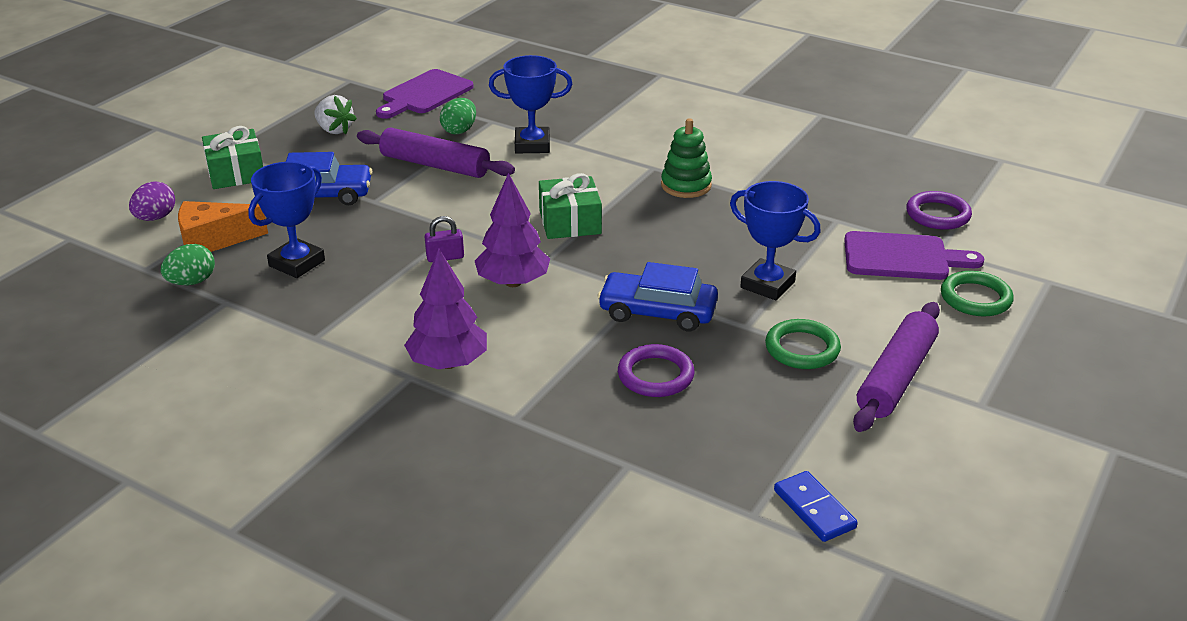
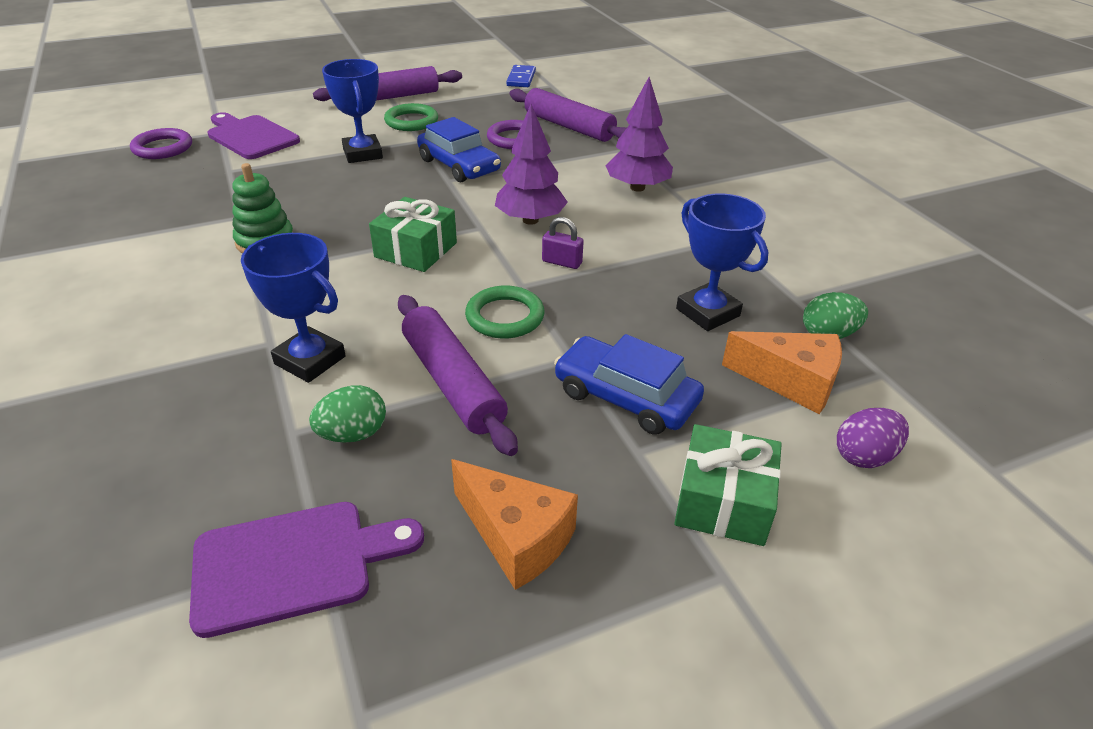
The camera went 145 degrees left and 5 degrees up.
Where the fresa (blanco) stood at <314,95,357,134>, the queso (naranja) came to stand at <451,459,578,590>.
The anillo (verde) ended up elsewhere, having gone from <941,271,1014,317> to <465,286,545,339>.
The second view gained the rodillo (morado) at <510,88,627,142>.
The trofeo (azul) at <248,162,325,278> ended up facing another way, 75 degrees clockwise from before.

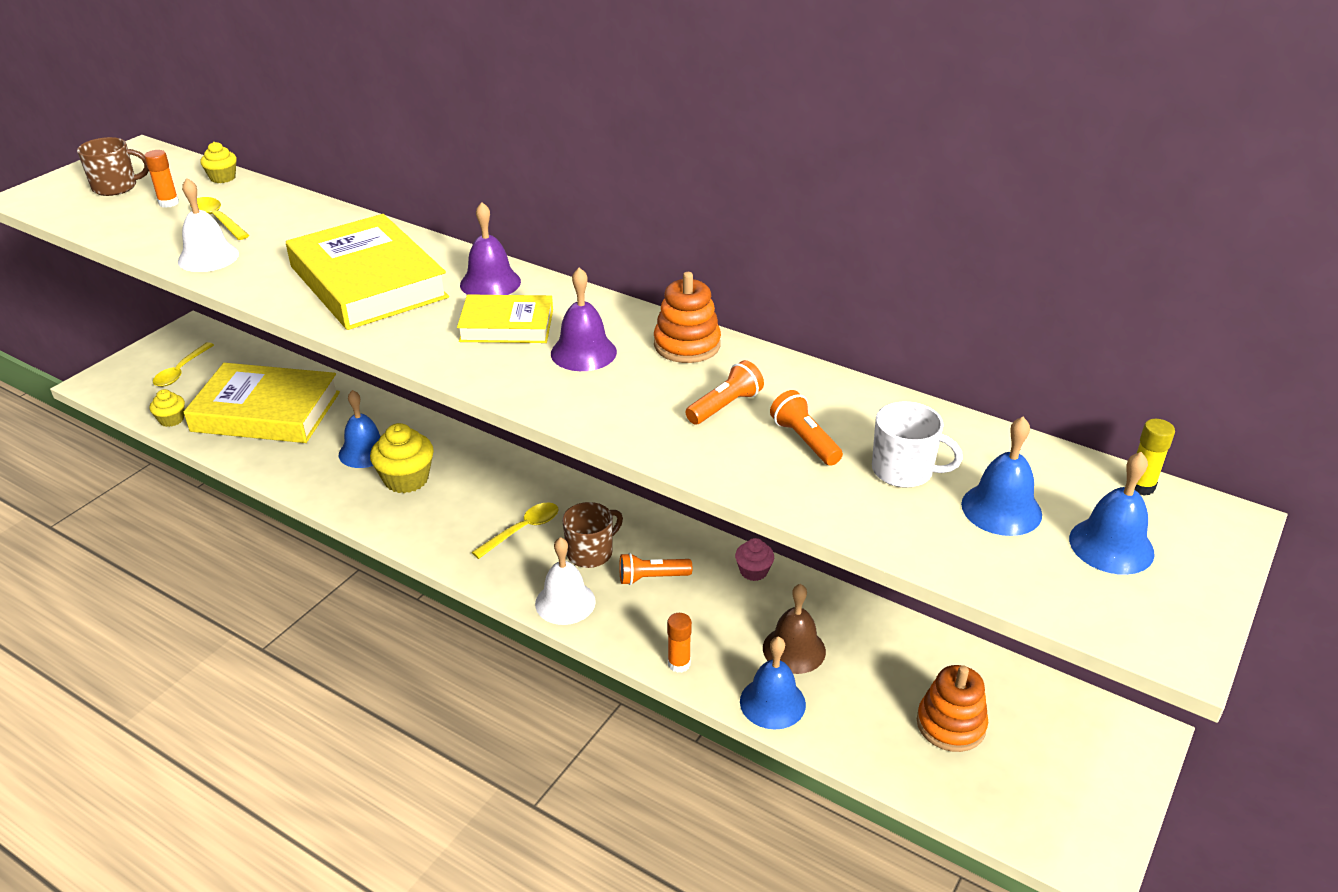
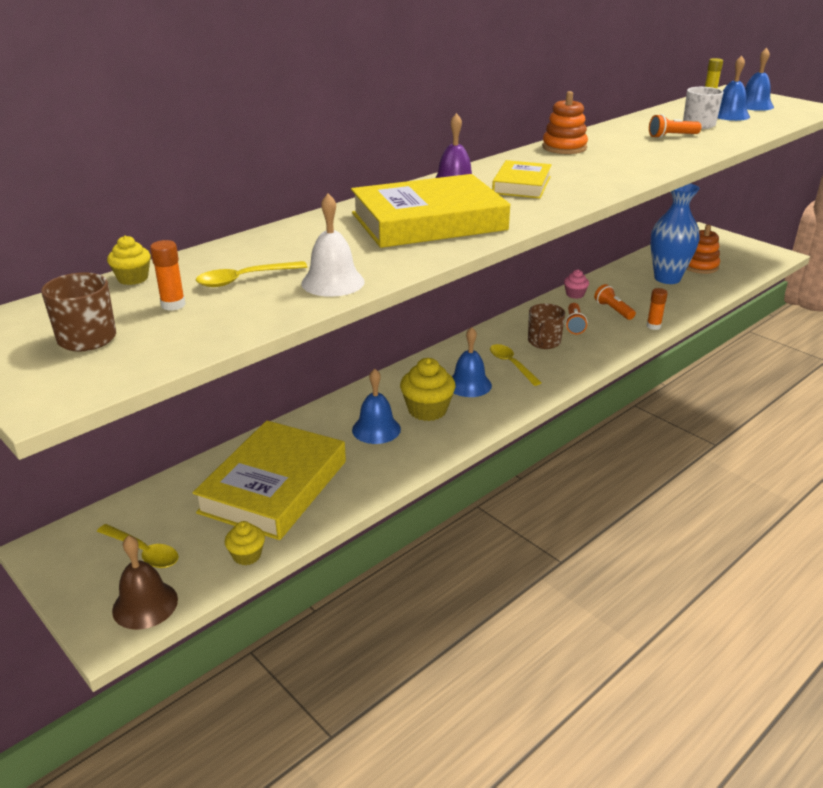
The camera went 75 degrees left and 5 degrees down.
The campana (marrón) ended up elsewhere, having gone from <763,584,826,674> to <112,535,178,630>.
The campana (azul) ended up elsewhere, having gone from <740,636,806,730> to <452,327,492,397>.
The taza (marrón) at <562,502,623,568> ended up facing another way, 135 degrees counterclockwise from before.
The lámpara de mano (naranja) ended up elsewhere, having gone from <685,360,764,425> to <594,284,636,320>.
The second view gained the florero (azul) at <650,183,700,284>.
The second view lost the campana (blanco) at <535,537,596,625>.
The second view lost the campana (morado) at <551,267,617,371>.

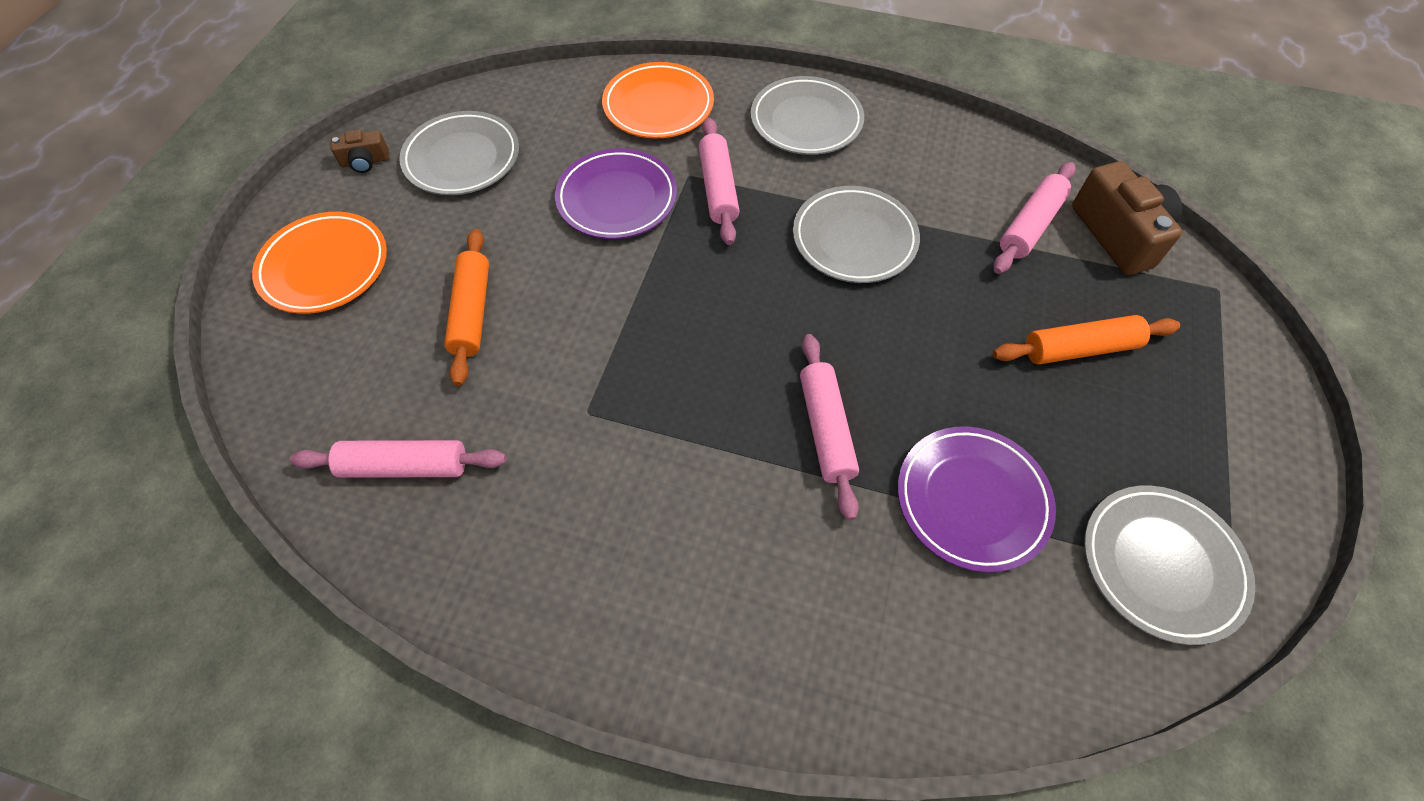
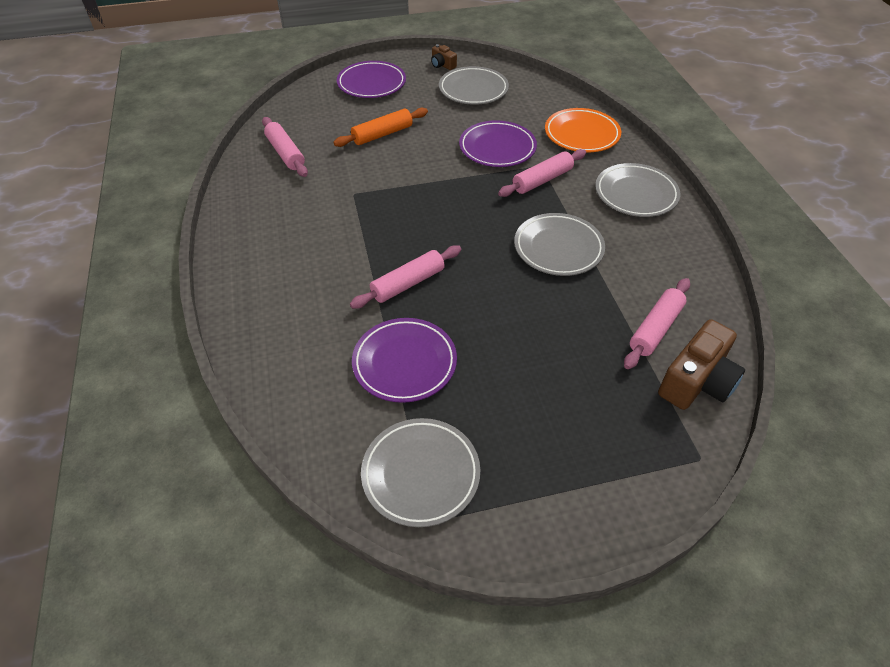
The camera went 60 degrees right and 10 degrees down.
What was the plato (naranja) at <252,212,387,314> turned into the plato (morado) at <337,61,406,98>.
The rodillo (rosa) at <993,162,1076,274> ended up facing another way, 60 degrees counterclockwise from before.
The second view lost the rodillo (naranja) at <993,315,1180,364>.

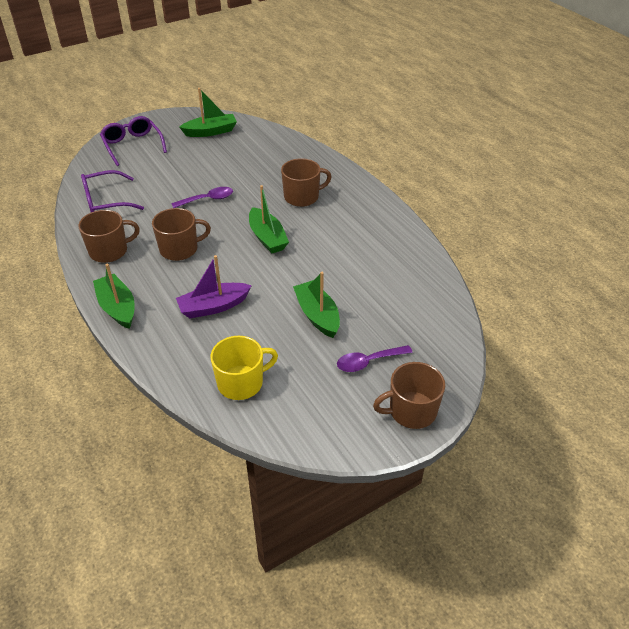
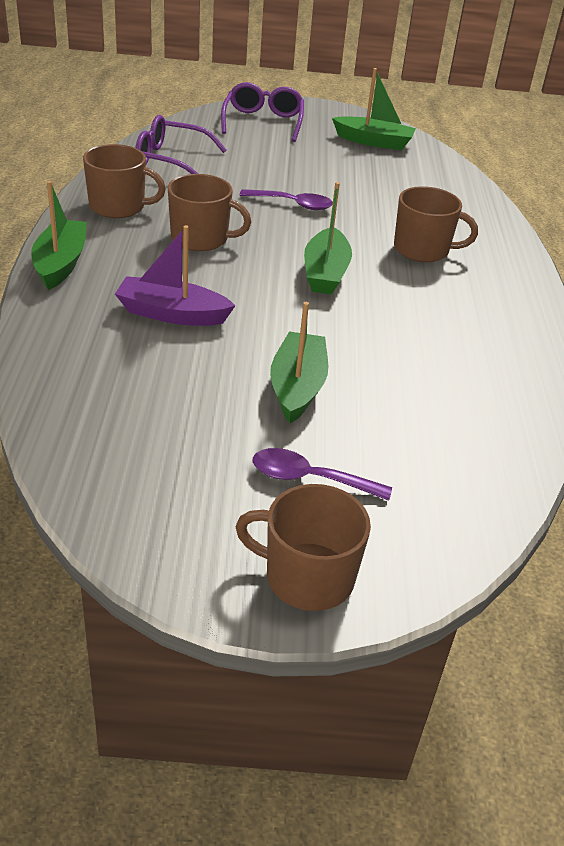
The camera went 30 degrees right and 5 degrees down.
The second view lost the taza (amarillo) at <210,336,278,400>.

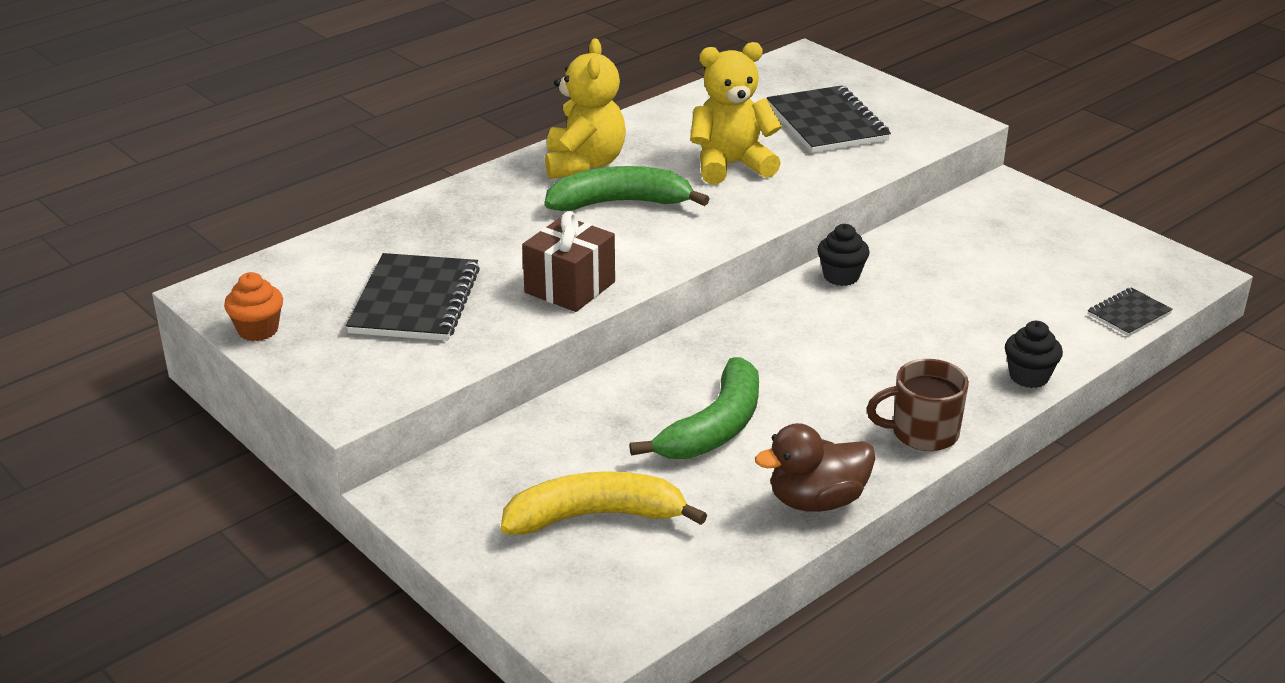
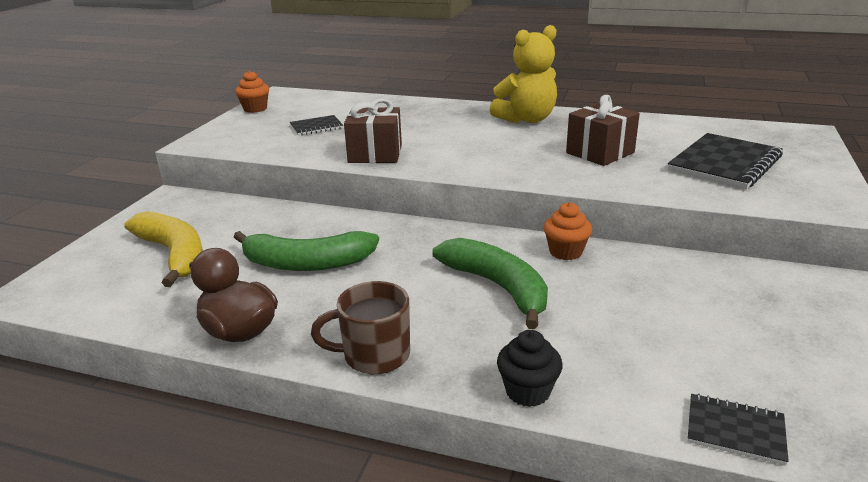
The camera went 60 degrees right and 5 degrees down.
The size of the cuaderno (negro) at <346,253,480,341> changed by a factor of 0.53.
The taza (marrón) at <866,359,969,451> ended up facing another way, 60 degrees counterclockwise from before.
The plátano (verde) ended up elsewhere, having gone from <545,166,710,211> to <433,238,548,329>.
What was the magdalena (negro) at <817,224,870,286> turned into the magdalena (naranja) at <544,202,592,260>.
Where the osito (amarillo) stood at <690,42,782,184>, the regalo (marrón) came to stand at <566,95,640,166>.

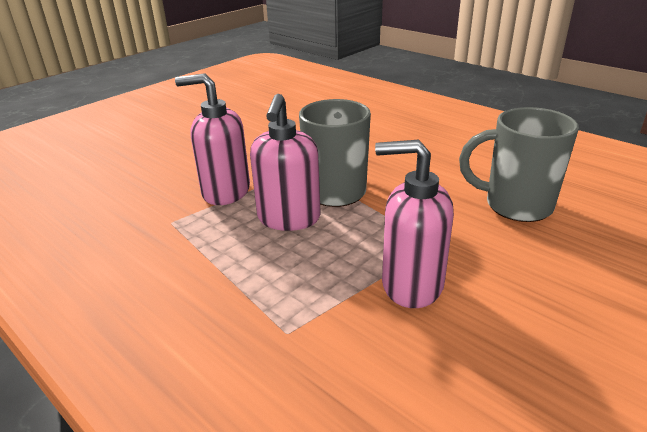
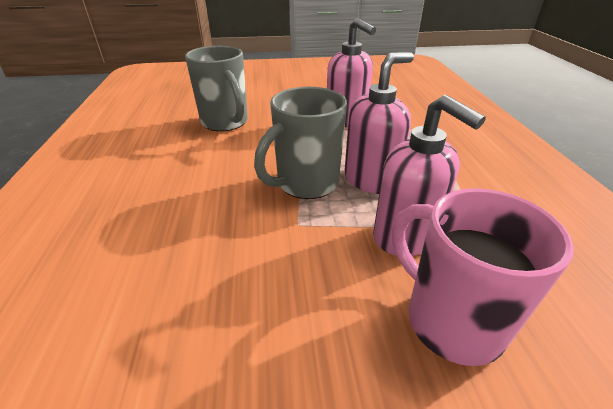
The camera went 140 degrees left and 5 degrees up.
The second view gained the taza (rosa) at <392,188,574,366>.

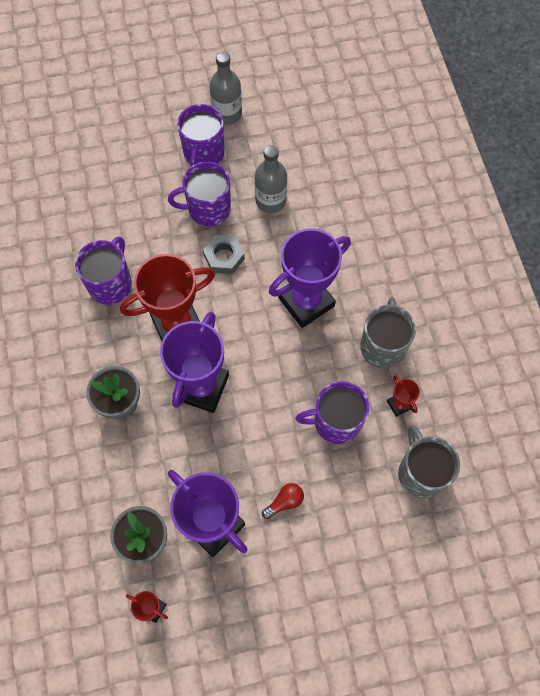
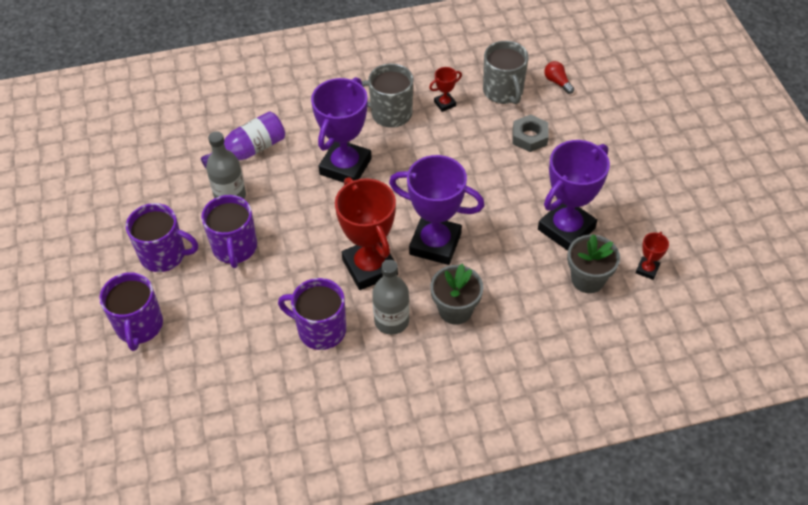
The camera went 90 degrees left and 15 degrees down.
The taza (morado) ended up elsewhere, having gone from <296,381,369,444> to <99,272,163,351>.
The second view gained the botella (morado) at <201,111,285,168>.
The trofeo (morado) at <269,229,351,328> ended up facing another way, 60 degrees clockwise from before.
The botella (gris) ended up elsewhere, having gone from <210,52,242,125> to <372,260,409,335>.
The taza (gris) at <398,425,460,498> ended up facing another way, 90 degrees counterclockwise from before.
The tuerca (gris) ended up elsewhere, having gone from <203,235,245,274> to <513,115,549,152>.
The bombilla (rojo) ended up elsewhere, having gone from <262,483,304,519> to <544,61,574,94>.

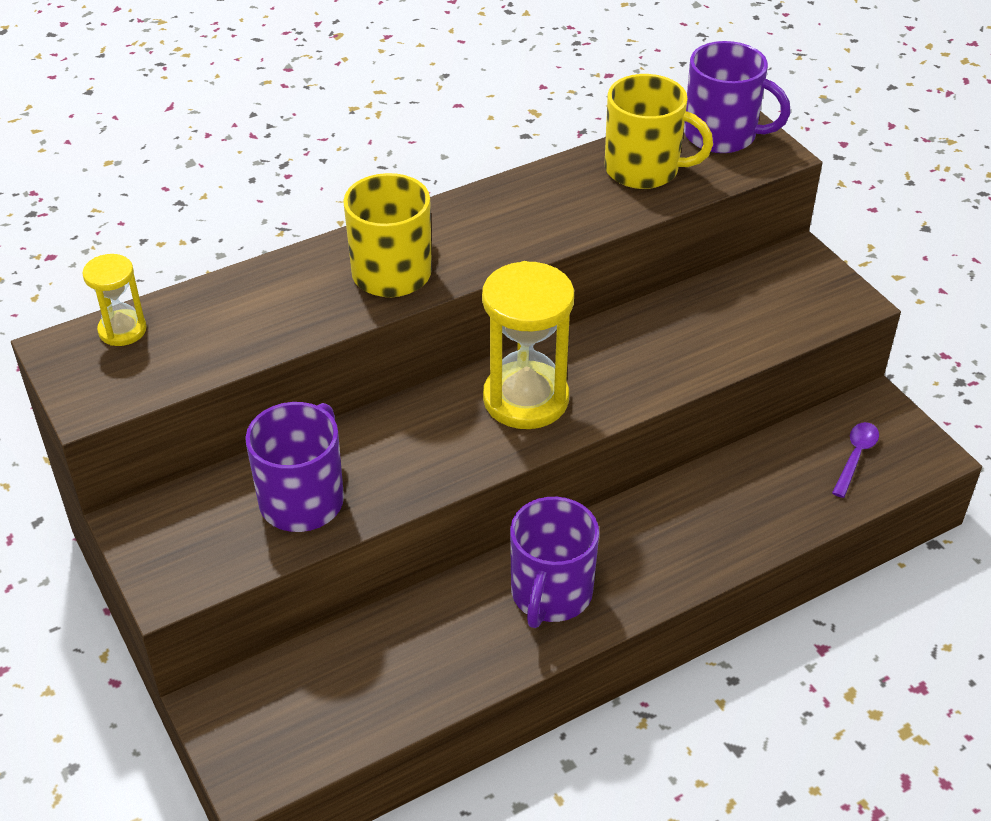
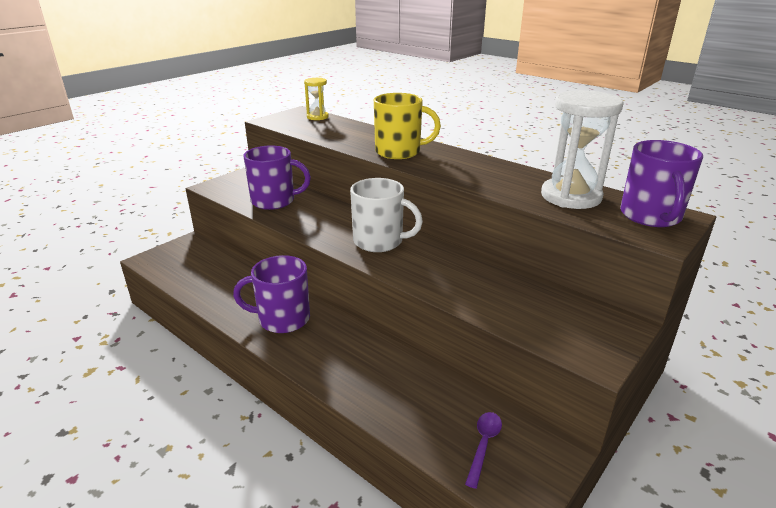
The camera went 70 degrees right and 15 degrees down.
Where the reloj de arena (amarillo) stood at <482,261,574,429>, the taza (blanco) came to stand at <350,178,423,252>.
The cuchara (morado) at <832,422,879,498> ended up facing another way, 75 degrees counterclockwise from before.
Where the taza (amarillo) stood at <605,74,713,189>, the reloj de arena (blanco) came to stand at <541,90,624,209>.

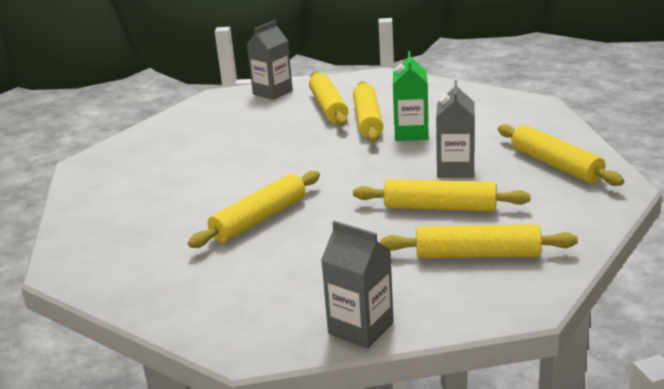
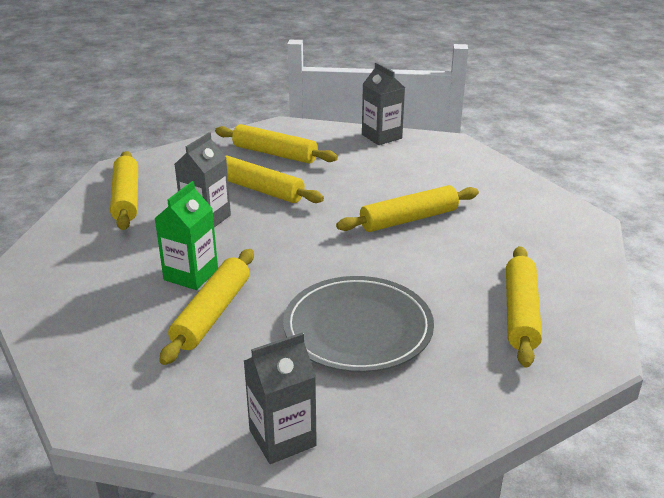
The camera went 160 degrees left and 5 degrees up.
The second view gained the plato (gris) at <283,276,434,372>.
The rodillo (amarillo) ended up elsewhere, having gone from <309,72,348,126> to <506,246,542,368>.

